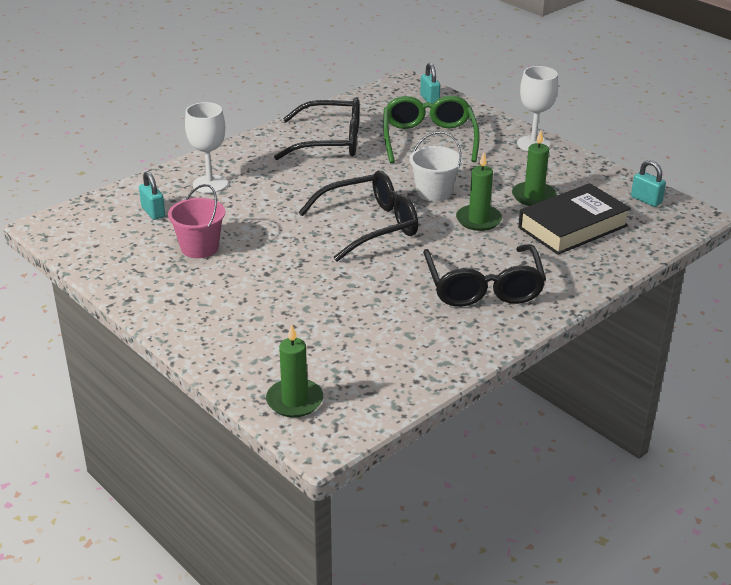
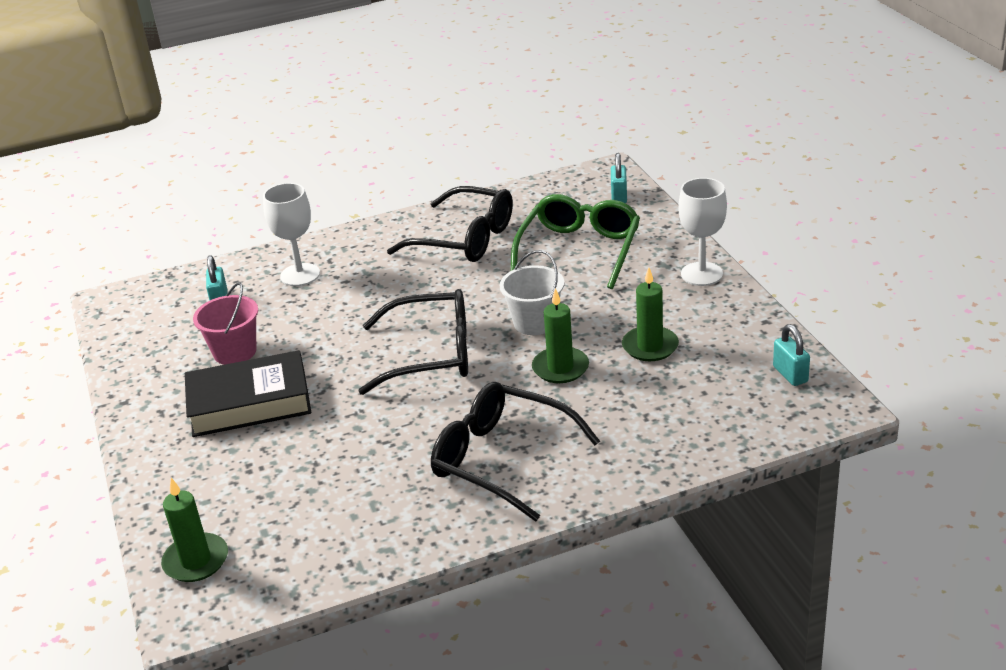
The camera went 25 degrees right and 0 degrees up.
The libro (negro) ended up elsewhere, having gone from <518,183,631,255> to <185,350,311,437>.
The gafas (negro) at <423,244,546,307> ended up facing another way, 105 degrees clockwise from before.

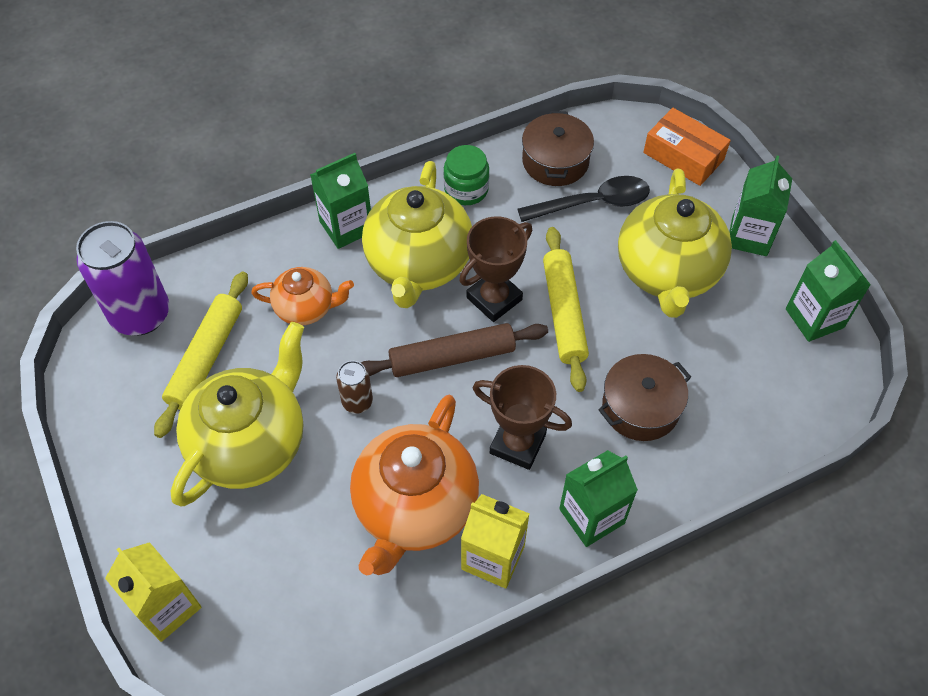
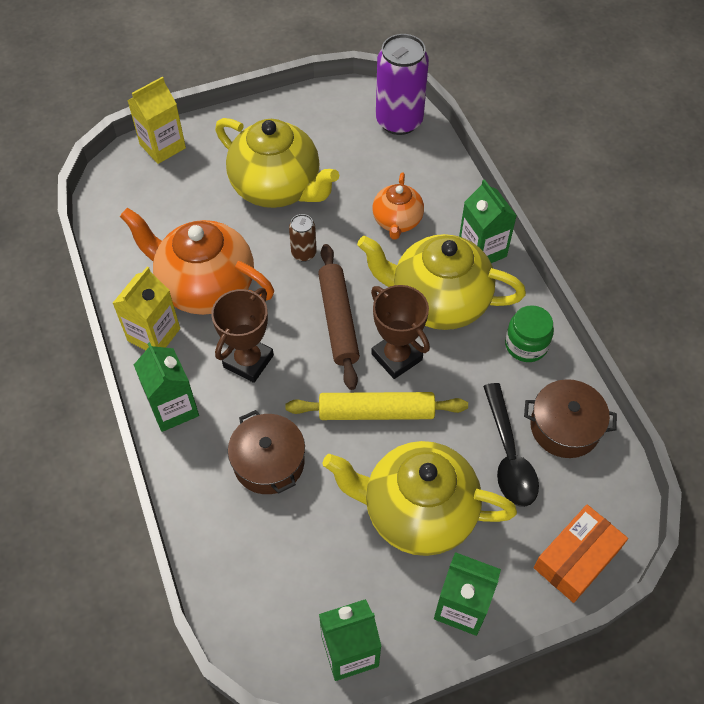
The camera went 95 degrees right and 0 degrees up.
The second view lost the rodillo (amarillo) at <154,271,248,438>.

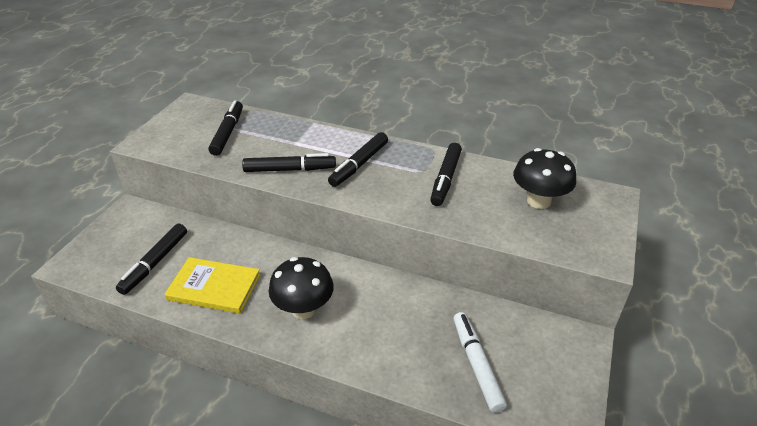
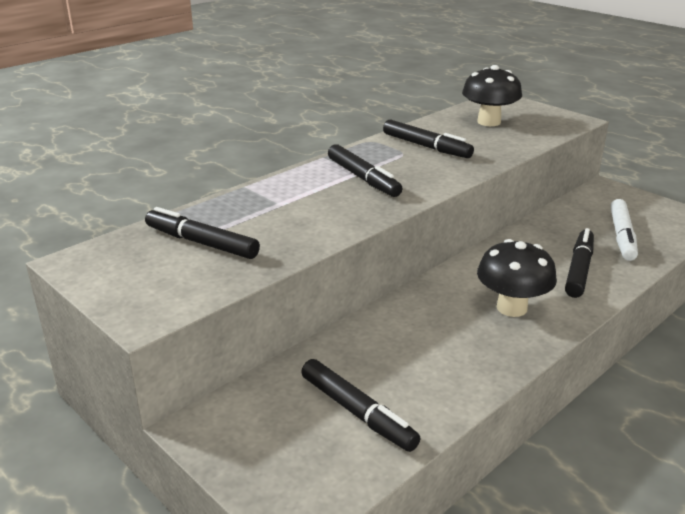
The camera went 65 degrees left and 10 degrees down.
The rotulador (negro) ended up elsewhere, having gone from <242,153,336,172> to <565,228,594,298>.
The rotulador (blanco) at <453,312,507,413> ended up facing another way, 90 degrees counterclockwise from before.
The second view lost the libro (amarillo) at <165,257,260,314>.

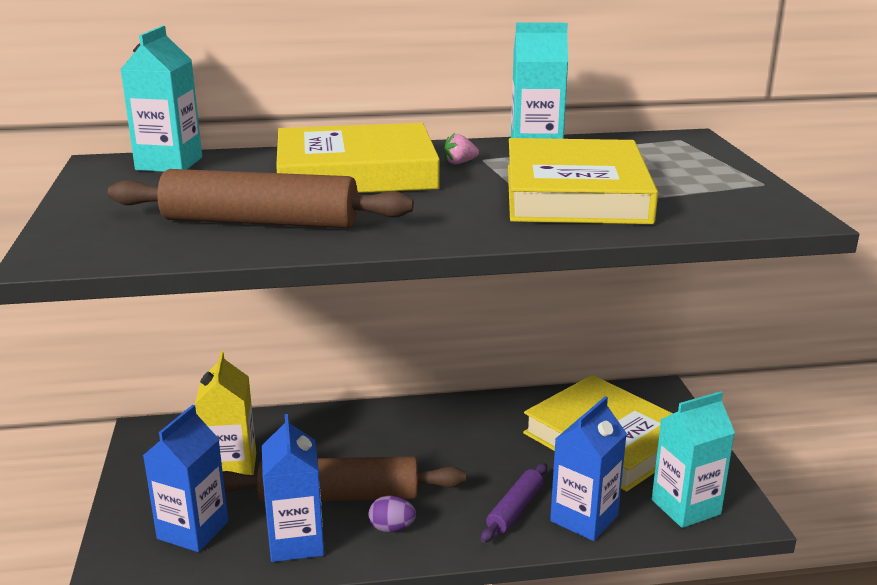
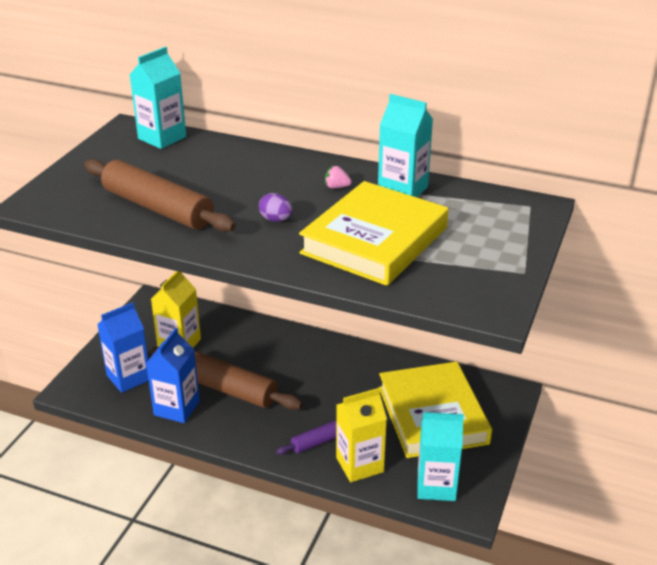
The camera went 30 degrees right and 10 degrees up.
The huevo (morado) ended up elsewhere, having gone from <369,496,416,532> to <259,193,292,222>.
What was the cartón de leche (azul) at <550,396,627,541> turned into the cartón de leche (amarillo) at <336,388,387,482>.
The second view lost the libro (amarillo) at <276,123,440,193>.

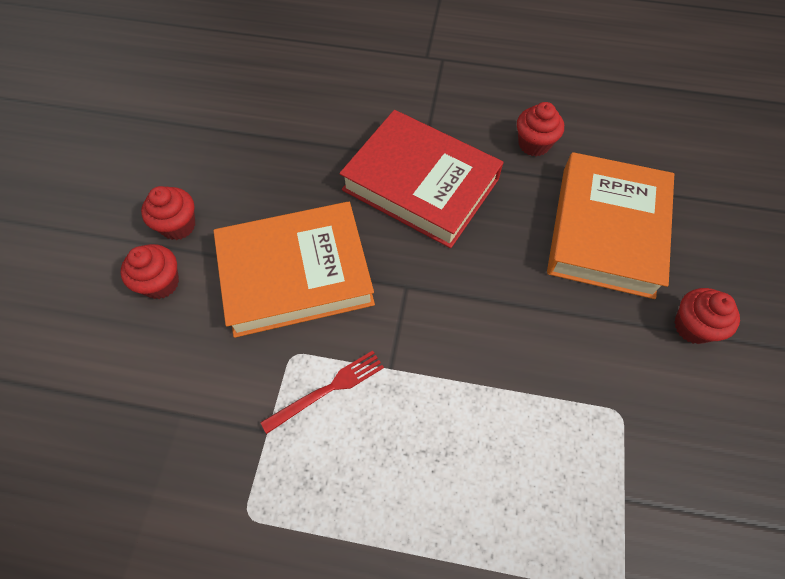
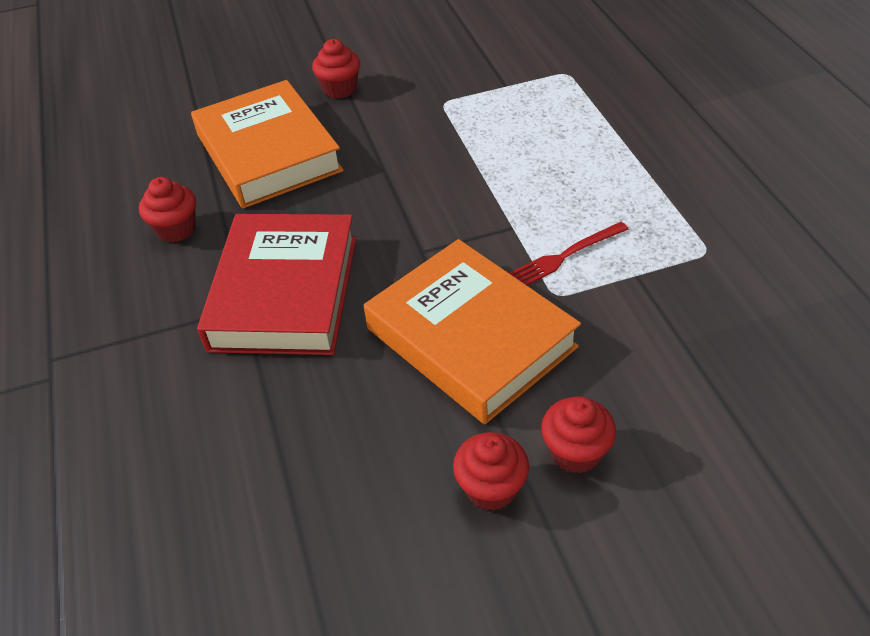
The camera went 115 degrees left and 15 degrees down.
The libro (naranja) at <547,152,674,299> ended up facing another way, 75 degrees clockwise from before.
The tenedor (rojo) at <260,351,384,434> ended up facing another way, 60 degrees counterclockwise from before.

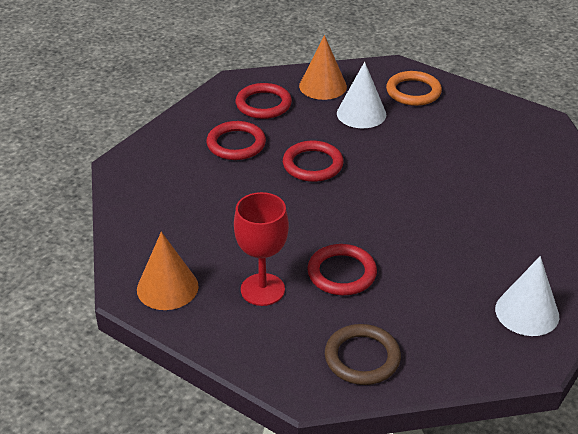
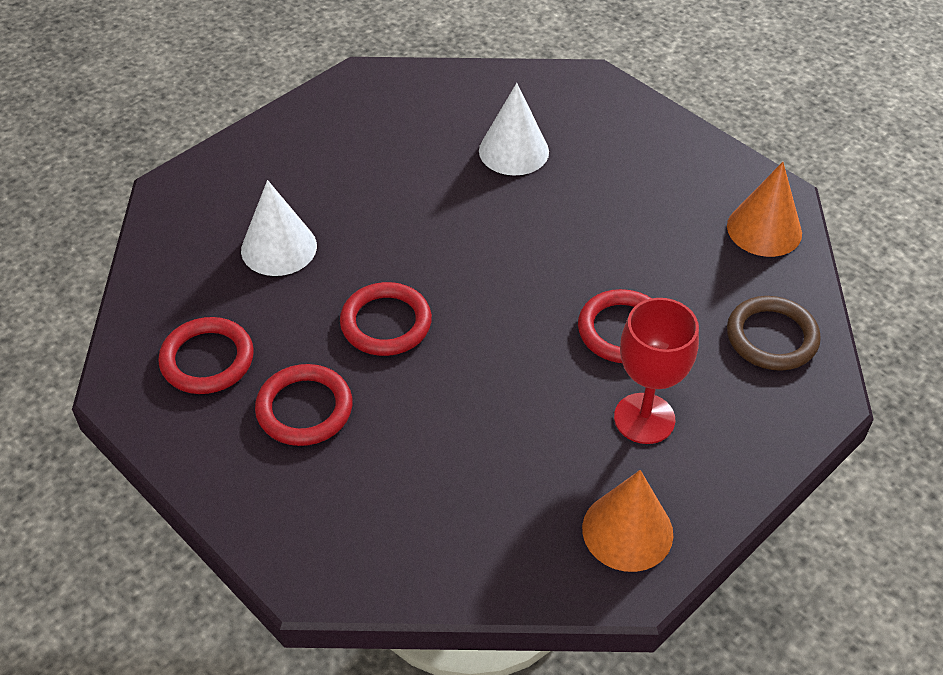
The camera went 80 degrees left and 10 degrees up.
The cono (blanco) ended up elsewhere, having gone from <495,256,559,336> to <479,83,549,176>.
The cono (naranja) ended up elsewhere, having gone from <299,35,347,100> to <727,162,802,257>.
The second view lost the anillo (naranja) at <386,71,442,106>.

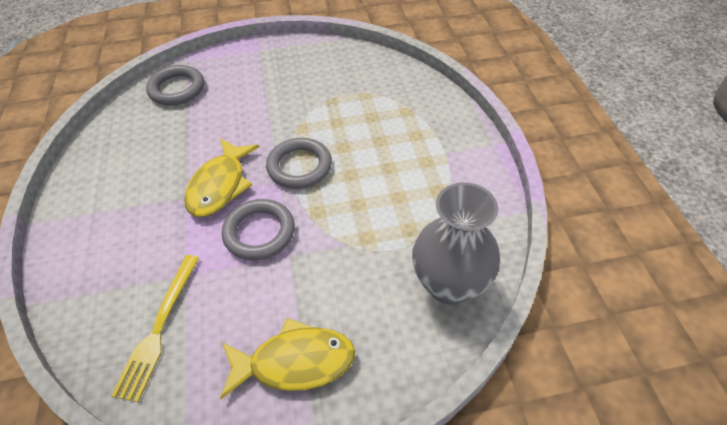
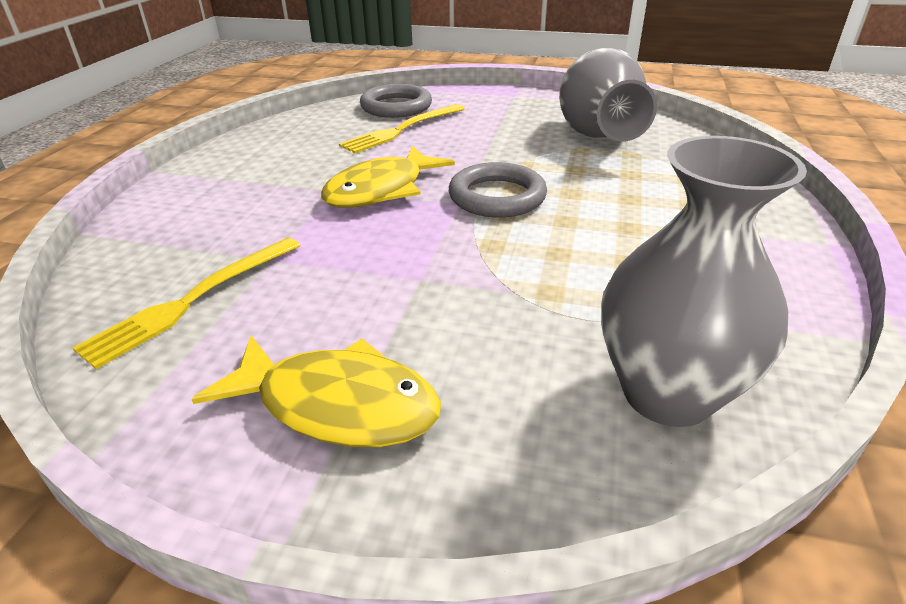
The camera went 25 degrees right and 15 degrees down.
The second view gained the tenedor (amarillo) at <339,104,465,153>.
The second view gained the florero (gris) at <559,48,657,142>.
The second view lost the anillo (gris) at <222,199,295,261>.

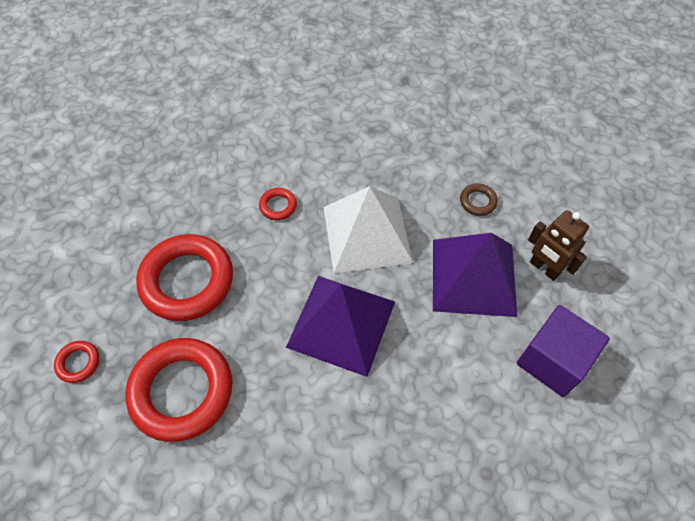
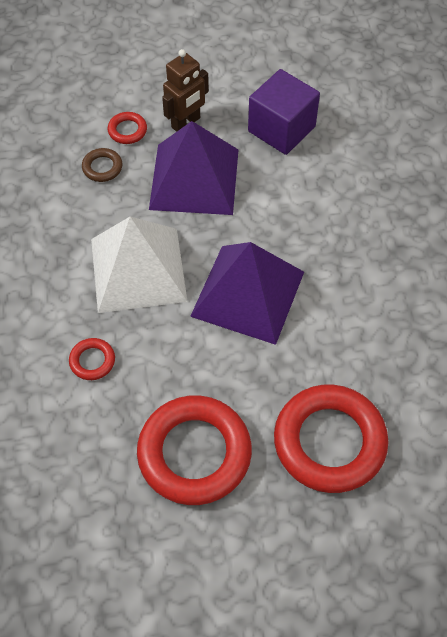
The camera went 90 degrees left and 0 degrees up.
The anillo (rojo) ended up elsewhere, having gone from <54,341,99,383> to <108,112,147,144>.

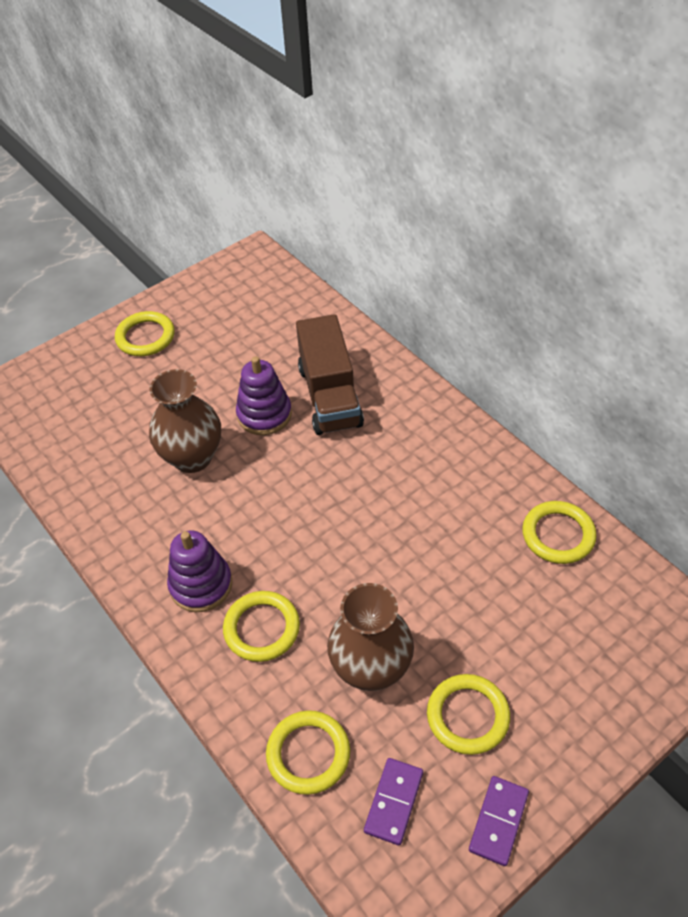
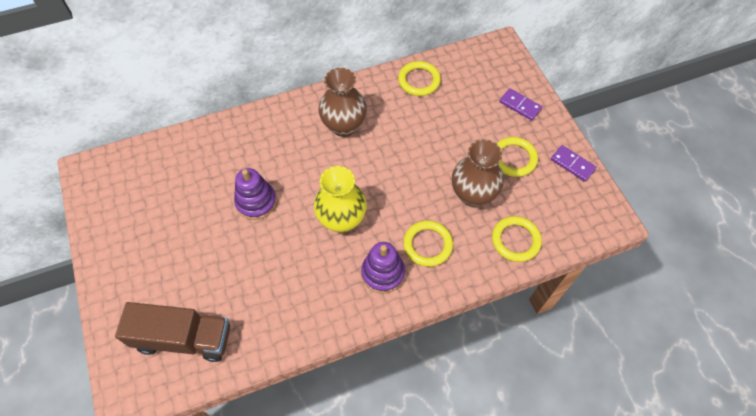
The camera went 75 degrees left and 10 degrees up.
The camión (marrón) ended up elsewhere, having gone from <296,314,364,435> to <115,302,230,362>.
The second view gained the florero (amarillo) at <314,166,367,233>.
The florero (marrón) ended up elsewhere, having gone from <149,369,221,473> to <318,68,367,137>.
The ficha de dominó (morado) ended up elsewhere, having gone from <364,758,423,845> to <499,88,542,121>.
The second view lost the anillo (amarillo) at <115,311,175,356>.

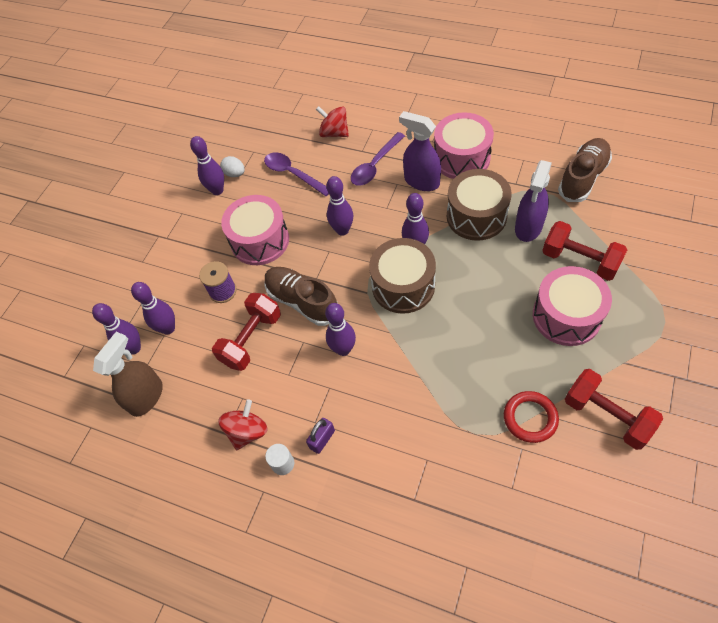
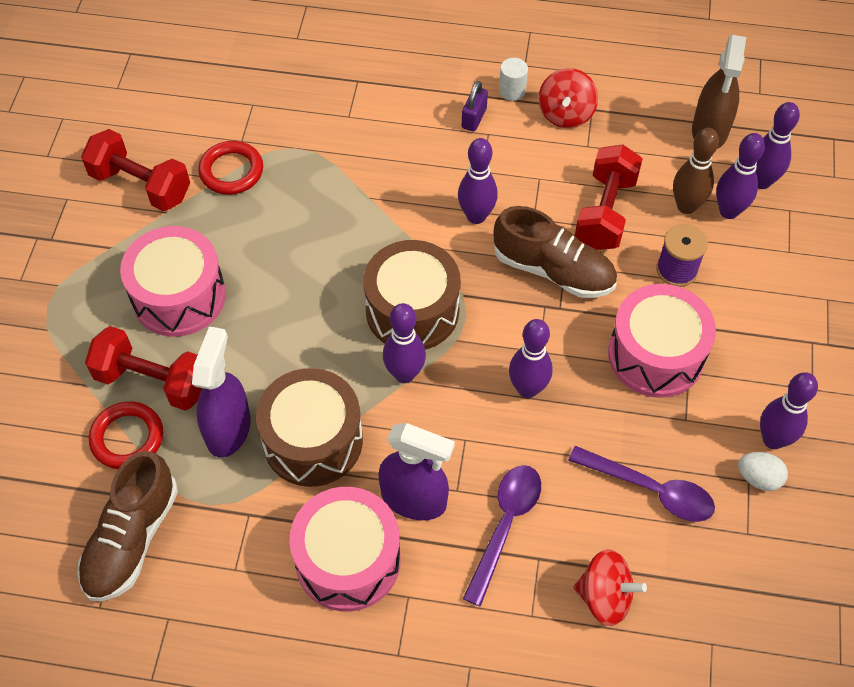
The camera went 160 degrees right and 0 degrees up.
The second view gained the anillo (rojo) at <89,401,163,469>.
The second view gained the bolo (marrón) at <673,128,719,214>.

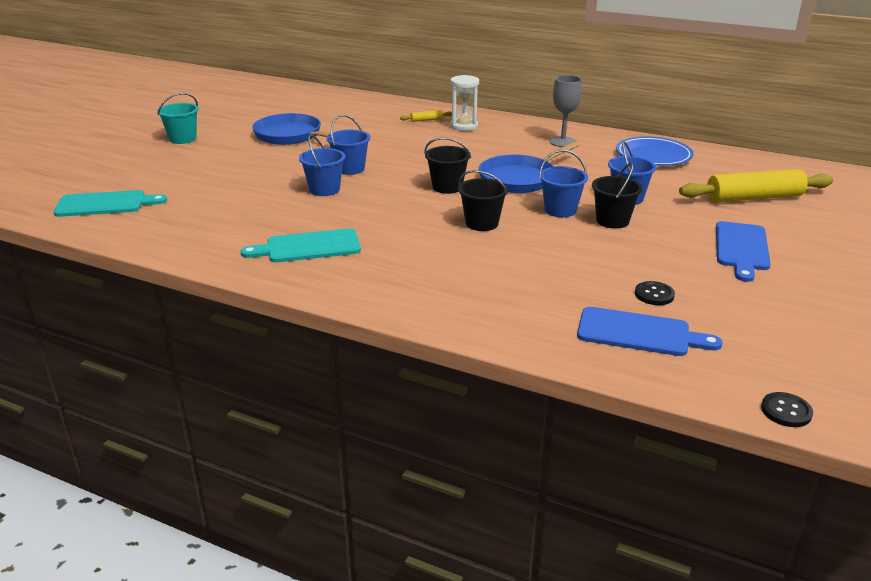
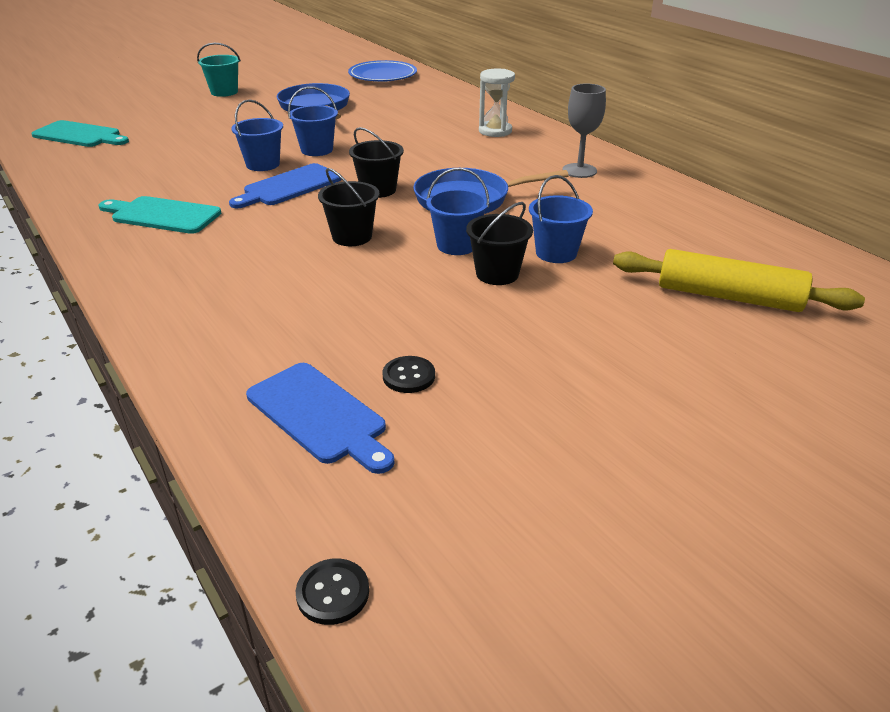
The camera went 30 degrees right and 5 degrees up.
The tabla de cortar (azul) ended up elsewhere, having gone from <716,221,771,282> to <229,163,342,208>.
The plato (azul) ended up elsewhere, having gone from <616,136,694,166> to <348,60,417,82>.
The second view lost the rodillo (amarillo) at <400,110,452,122>.

